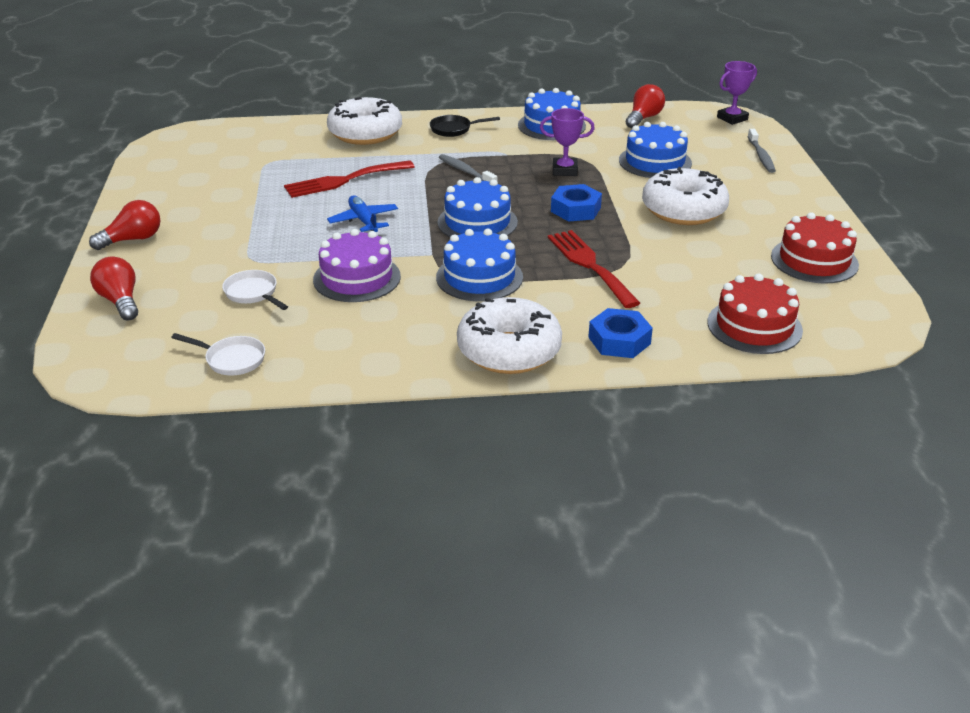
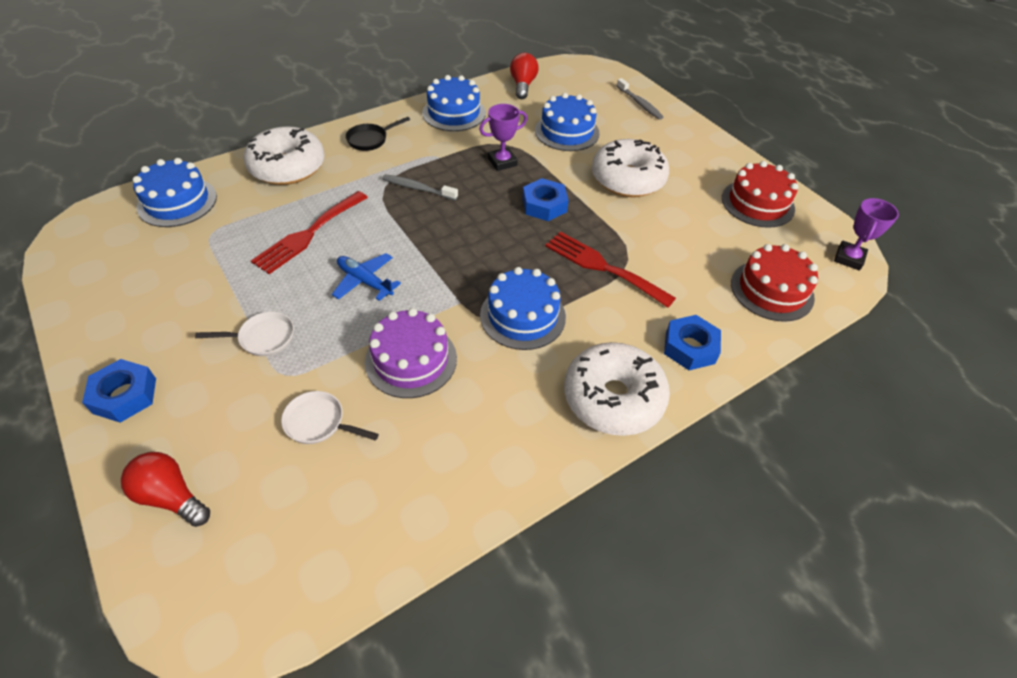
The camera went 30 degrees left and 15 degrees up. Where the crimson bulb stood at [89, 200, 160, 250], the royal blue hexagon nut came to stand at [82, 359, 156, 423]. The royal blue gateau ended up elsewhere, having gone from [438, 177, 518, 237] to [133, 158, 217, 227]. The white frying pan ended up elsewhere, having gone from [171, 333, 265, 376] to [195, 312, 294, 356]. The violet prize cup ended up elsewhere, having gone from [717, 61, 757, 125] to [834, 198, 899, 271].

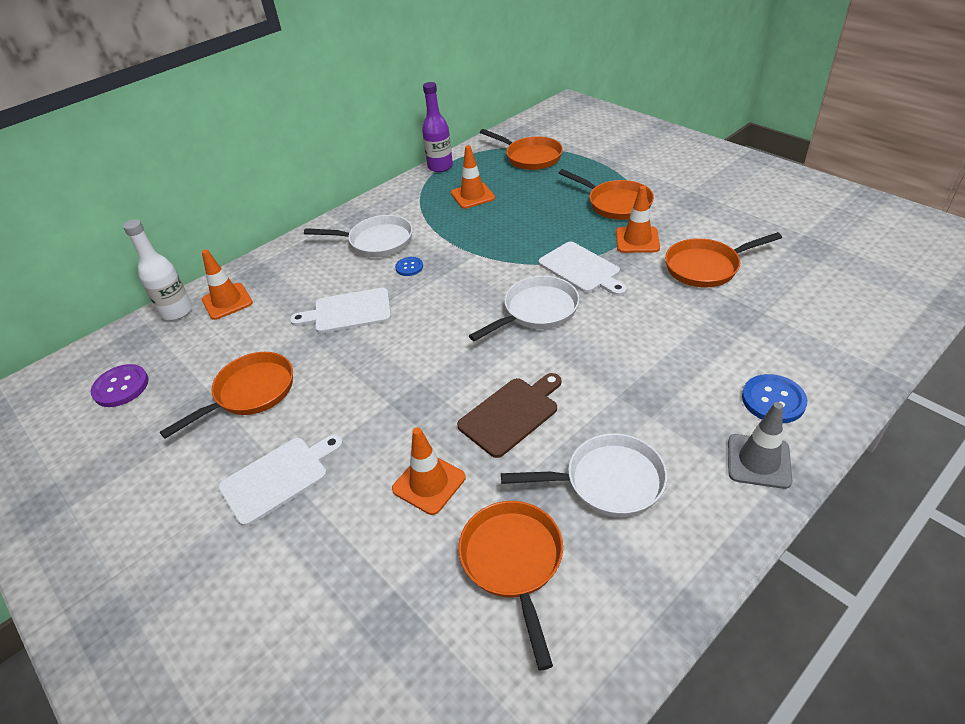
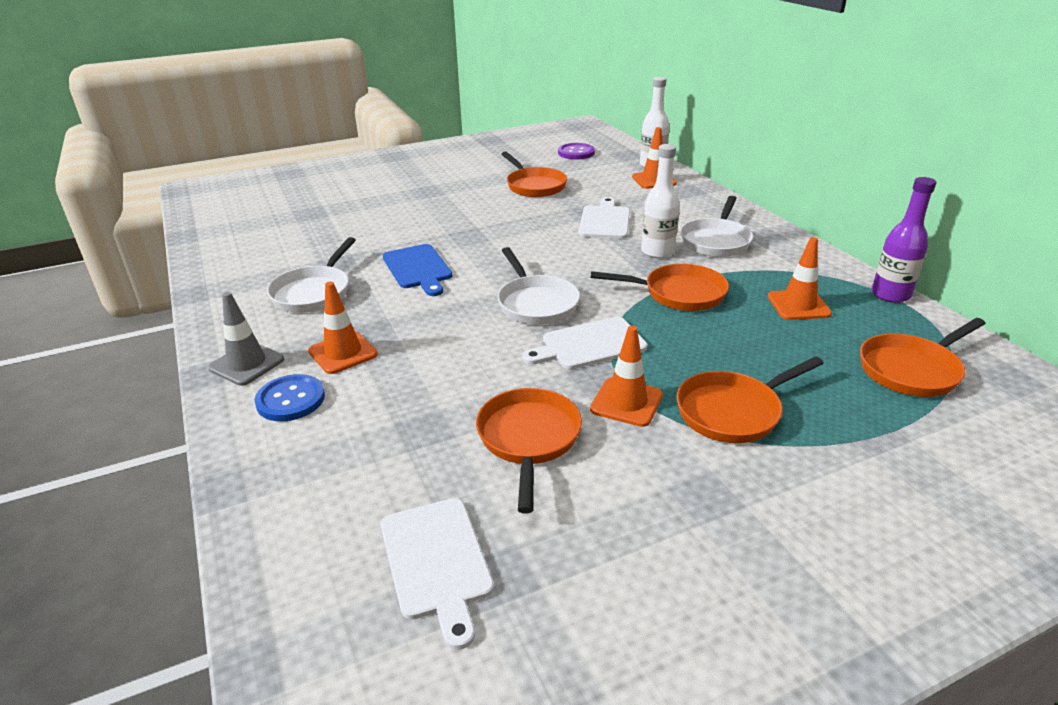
The camera went 105 degrees right and 10 degrees down. The orange road cone ended up elsewhere, having gone from [392, 427, 466, 515] to [308, 282, 378, 374]. The white bread board ended up elsewhere, having gone from [218, 435, 343, 526] to [381, 498, 494, 650]. What was the brown bread board at [457, 373, 561, 458] turned into the royal blue bread board at [383, 244, 452, 296]. The orange frying pan ended up elsewhere, having gone from [458, 501, 563, 670] to [591, 264, 729, 311]. Where the royal blue shirt button stood at [395, 257, 423, 276], the white bottle came to stand at [641, 144, 680, 258].

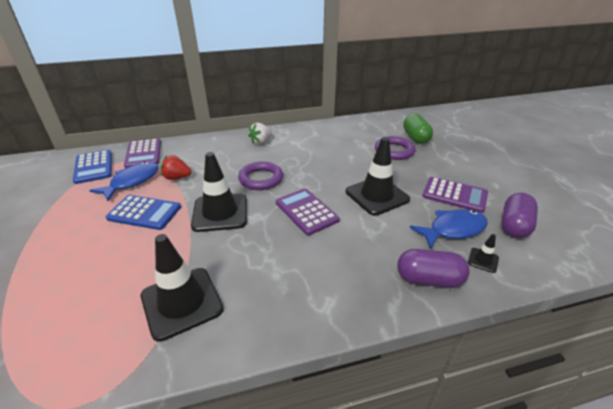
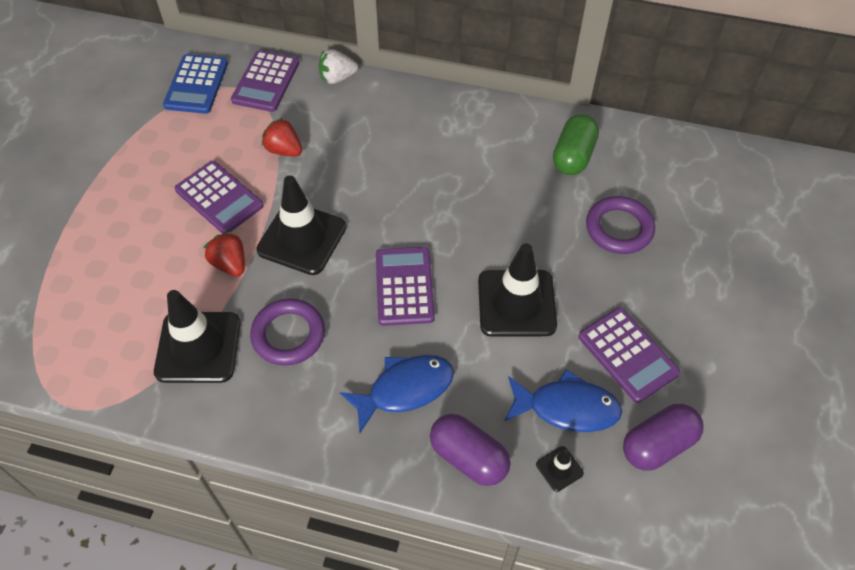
The camera went 30 degrees right and 20 degrees up. What was the royal blue pocket calculator at [106, 195, 181, 230] turned into the violet pocket calculator at [175, 161, 264, 234]. The second view gained the crimson berry at [204, 231, 245, 276]. The violet ring ended up elsewhere, having gone from [238, 162, 283, 190] to [250, 298, 325, 366]. The white berry ended up elsewhere, having gone from [248, 123, 272, 144] to [319, 49, 358, 84]. The royal blue fish figure ended up elsewhere, having gone from [89, 162, 158, 201] to [340, 355, 454, 433]. The green pill ended up elsewhere, having gone from [403, 113, 433, 144] to [553, 114, 599, 175].

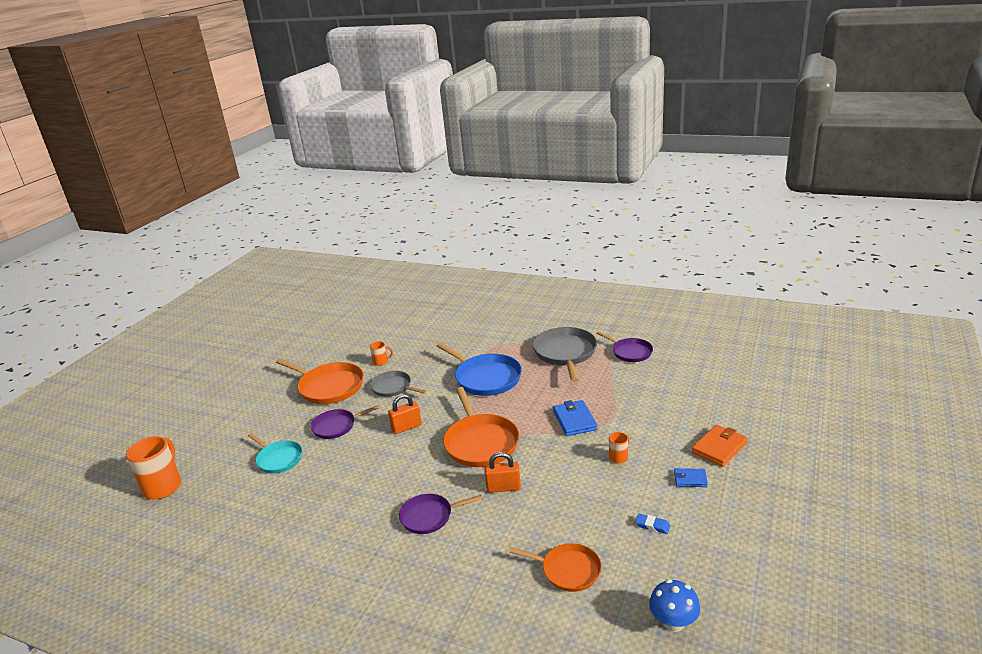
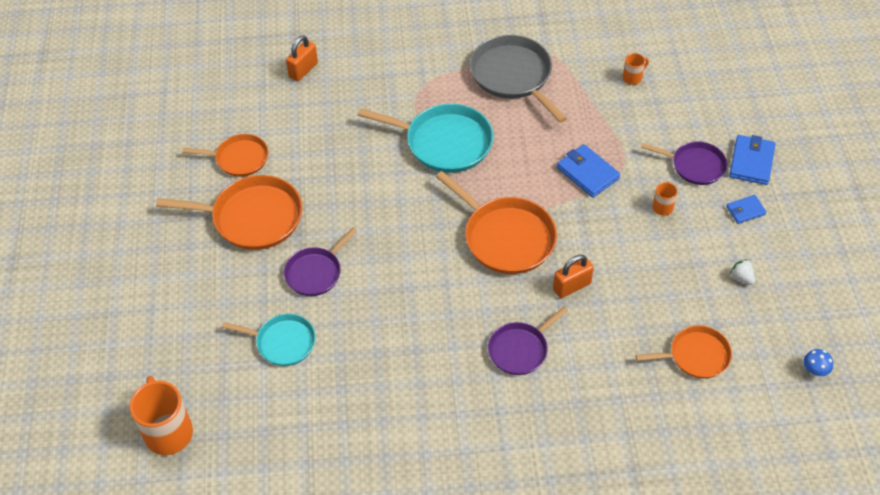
The camera went 30 degrees left and 25 degrees up. The second view gained the orange frying pan at [182, 134, 268, 177]. The orange lock ended up elsewhere, having gone from [388, 394, 422, 434] to [286, 35, 318, 81]. What was the royal blue frying pan at [437, 343, 522, 396] turned into the teal frying pan at [358, 104, 493, 173]. The orange mug ended up elsewhere, having gone from [370, 341, 393, 366] to [623, 53, 649, 85]. The violet frying pan ended up elsewhere, having gone from [597, 331, 653, 362] to [641, 141, 727, 185]. What was the orange billfold at [692, 425, 747, 467] turned into the royal blue billfold at [729, 135, 775, 185]. Where the royal blue pencil eraser stood at [635, 514, 671, 534], the white berry came to stand at [730, 259, 755, 285]. The size of the royal blue mushroom at [649, 579, 700, 632] changed by a factor of 0.62. The second view lost the grey frying pan at [370, 371, 427, 397].

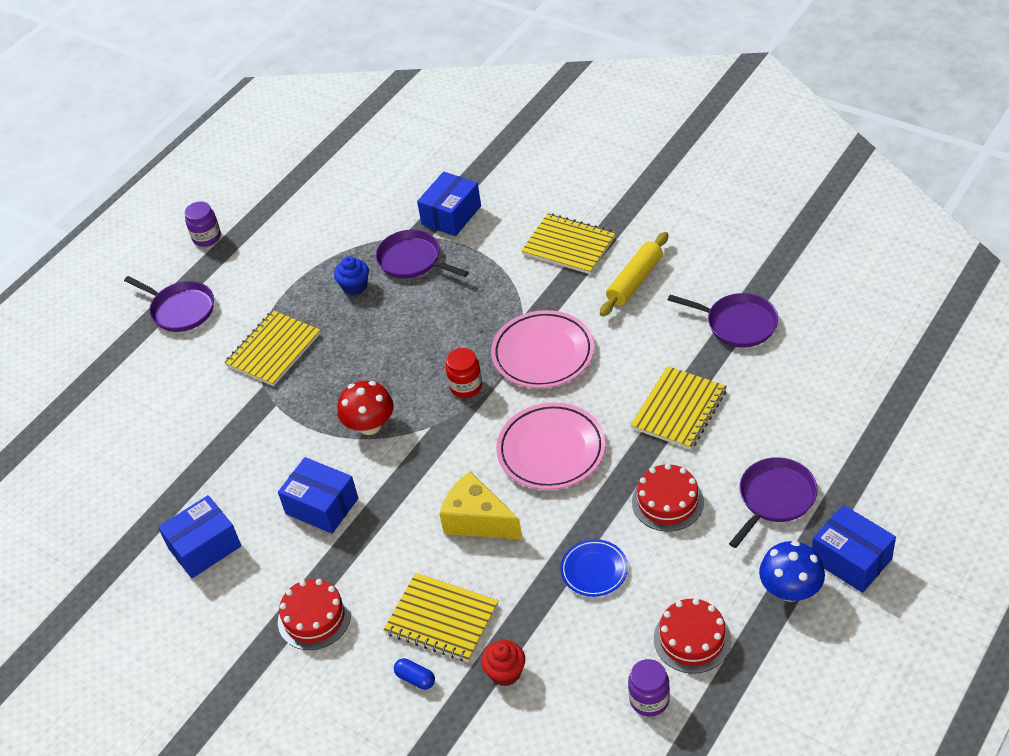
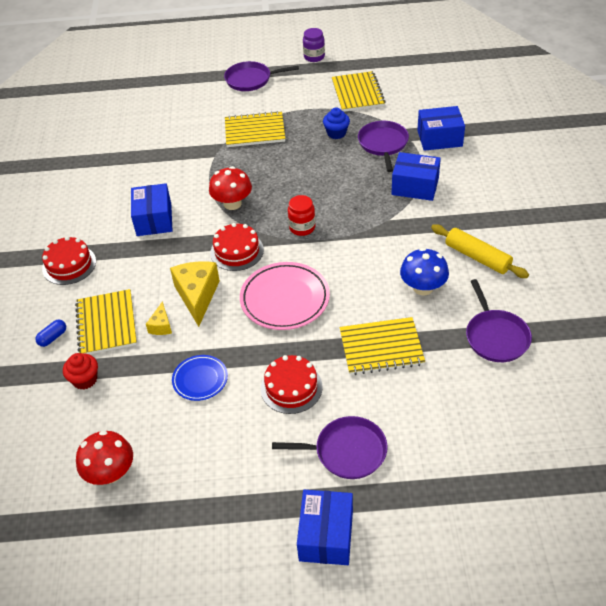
The camera went 50 degrees right and 0 degrees up. The royal blue pill at [394, 658, 435, 690] ended up facing another way, 45 degrees clockwise from before. Where the violet jar stood at [628, 659, 670, 717], the crimson mushroom came to stand at [76, 430, 133, 485]. The second view gained the yellow piece of cheese at [146, 301, 172, 335]. The crimson gateau ended up elsewhere, having gone from [654, 598, 731, 673] to [210, 223, 264, 271]. The violet frying pan at [124, 276, 214, 332] ended up facing another way, 90 degrees clockwise from before. The yellow exercise book ended up elsewhere, having gone from [521, 213, 616, 274] to [332, 71, 386, 112]. The royal blue parcel ended up elsewhere, having gone from [158, 495, 241, 578] to [392, 152, 441, 201]. The royal blue mushroom ended up elsewhere, having gone from [759, 541, 825, 602] to [400, 248, 449, 295]. The yellow pastry roller at [600, 232, 668, 316] ended up facing another way, 45 degrees clockwise from before. The second view lost the rosy flat dish at [491, 310, 594, 388].

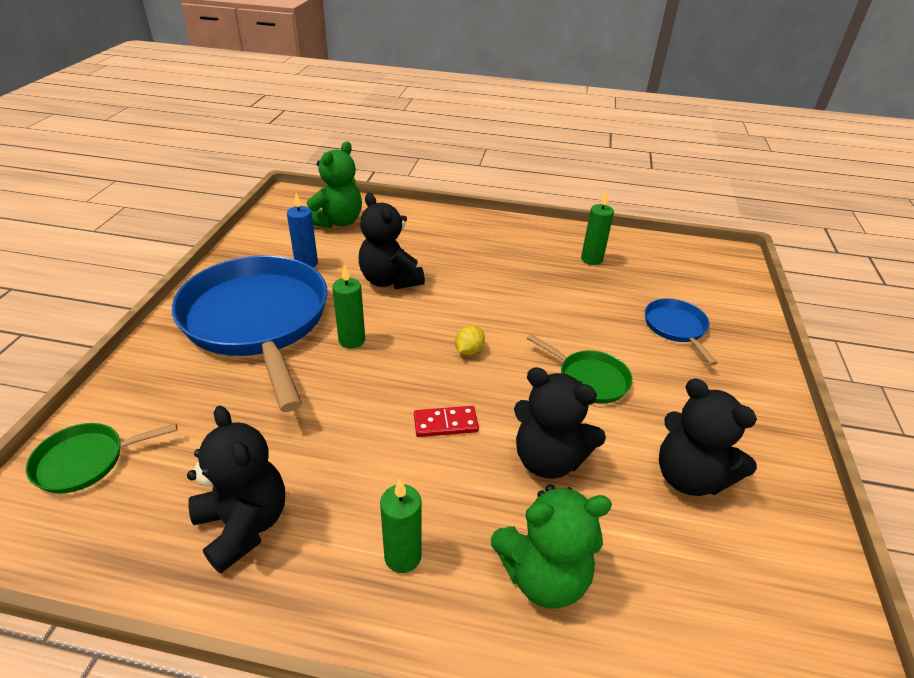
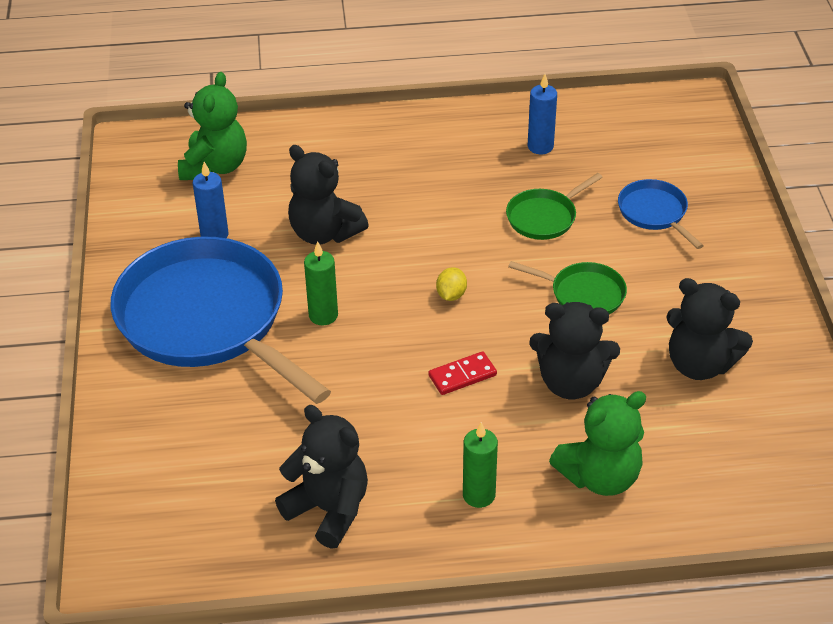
The camera went 15 degrees left and 5 degrees up. The green frying pan ended up elsewhere, having gone from [26, 423, 178, 494] to [506, 173, 603, 240]. What was the green pillar candle at [581, 191, 614, 265] turned into the royal blue pillar candle at [528, 74, 557, 154].

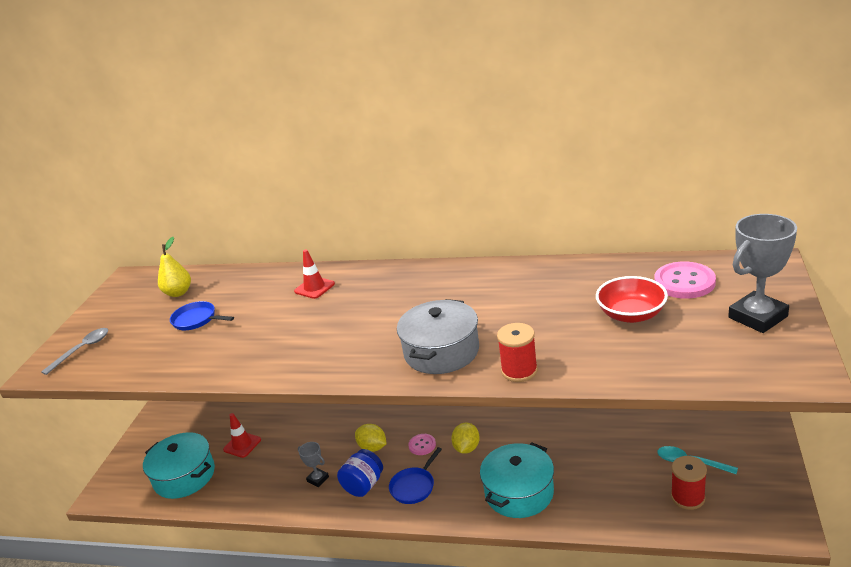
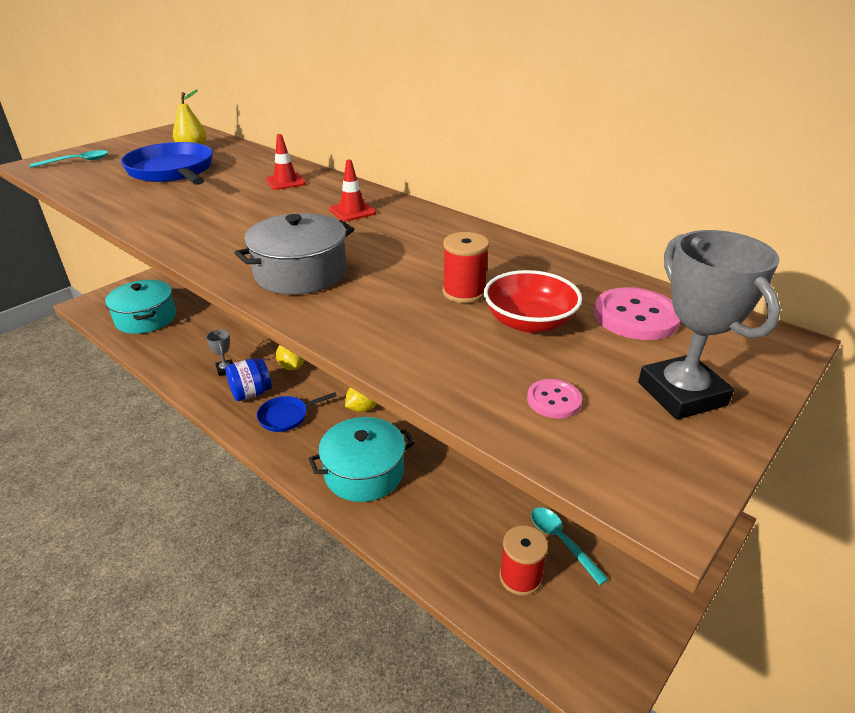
The camera went 25 degrees right and 5 degrees up. What was the grey spoon at [41, 328, 108, 375] turned into the teal spoon at [30, 150, 108, 168]. The size of the royal blue frying pan at [170, 301, 234, 330] changed by a factor of 1.92. The crimson road cone ended up elsewhere, having gone from [223, 413, 261, 458] to [329, 160, 376, 221]. The crimson reel of thread ended up elsewhere, having gone from [497, 323, 538, 382] to [443, 232, 489, 303]. The rosy shirt button ended up elsewhere, having gone from [408, 434, 436, 455] to [527, 379, 582, 418]. The grey prize cup at [728, 214, 797, 333] ended up facing another way, 75 degrees clockwise from before.

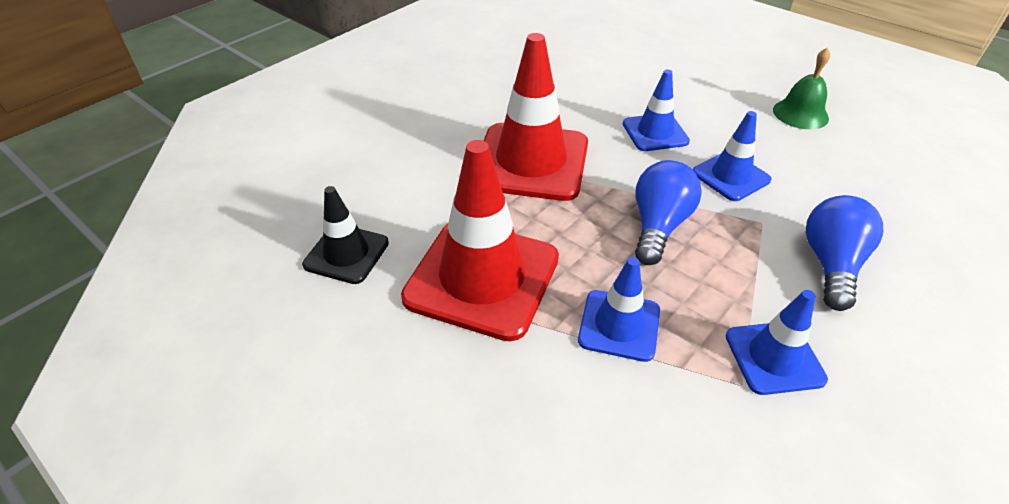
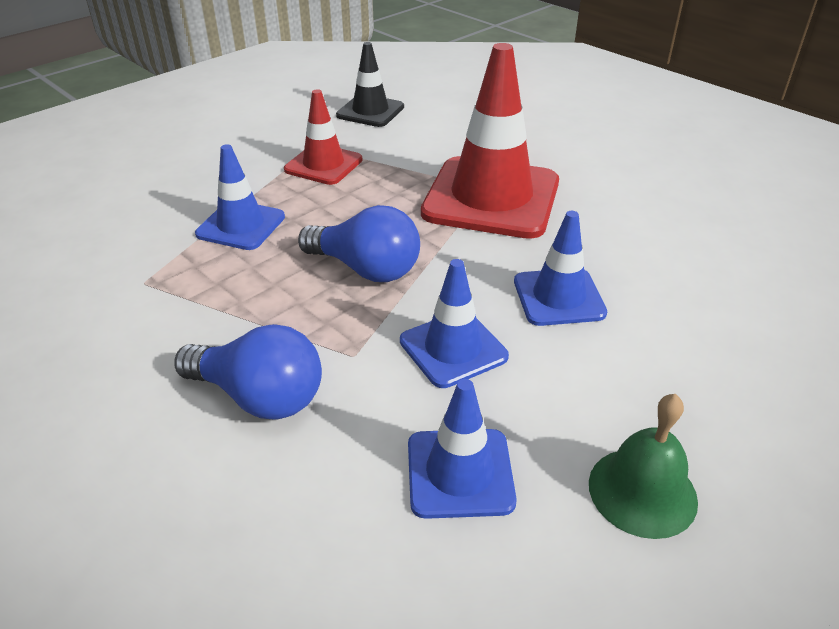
The camera went 95 degrees right and 5 degrees down. The size of the crimson road cone at [401, 140, 559, 341] changed by a factor of 0.54. The royal blue road cone ended up elsewhere, having gone from [726, 290, 828, 395] to [408, 379, 517, 519].

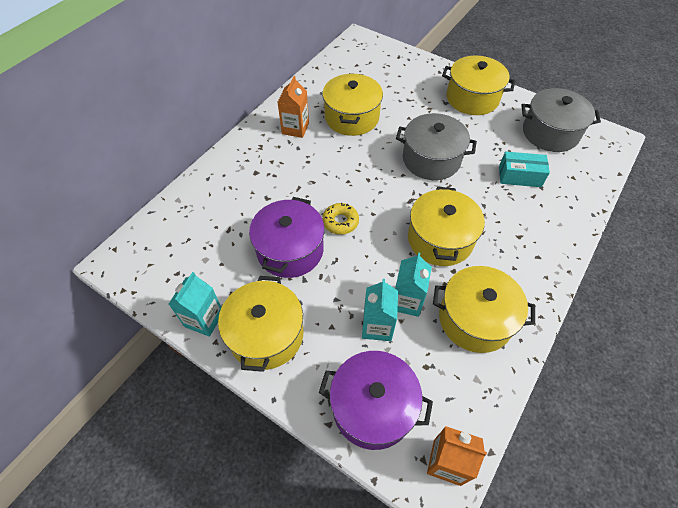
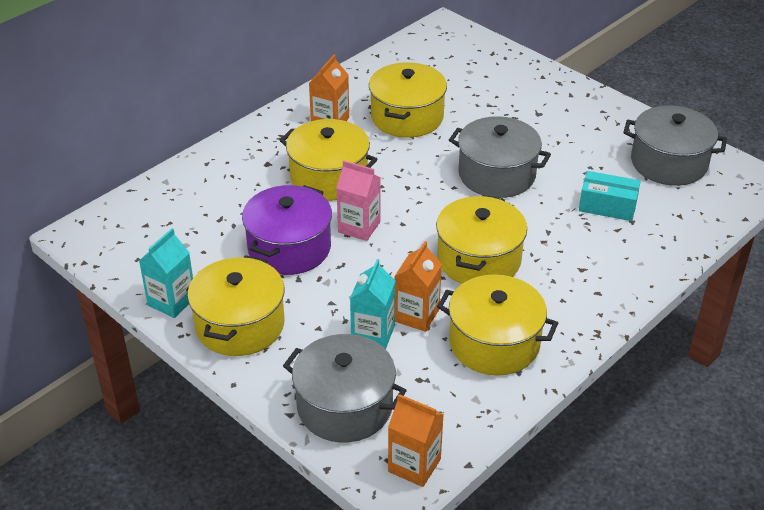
The camera went 10 degrees right and 15 degrees down. The yellow cooking pot ended up elsewhere, having gone from [442, 56, 515, 115] to [280, 119, 378, 201]. What was the violet cooking pot at [319, 351, 433, 450] turned into the grey cooking pot at [283, 334, 407, 443]. Where the yellow glazed donut stood at [322, 203, 359, 235], the rosy milk carton came to stand at [336, 160, 380, 241]. What was the teal milk carton at [395, 252, 432, 317] turned into the orange milk carton at [394, 241, 442, 332].

